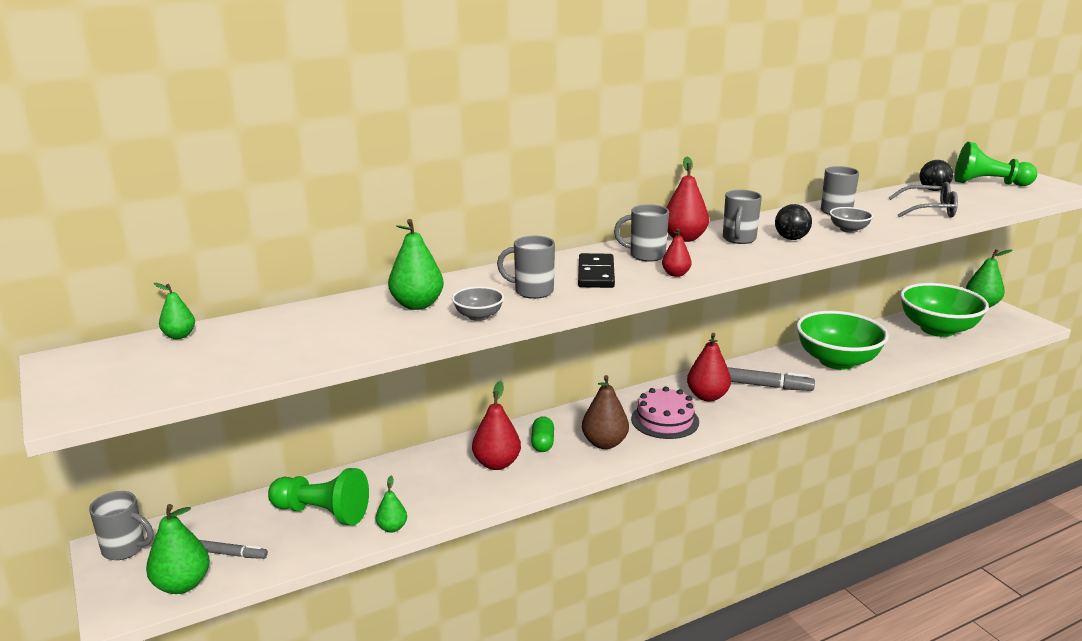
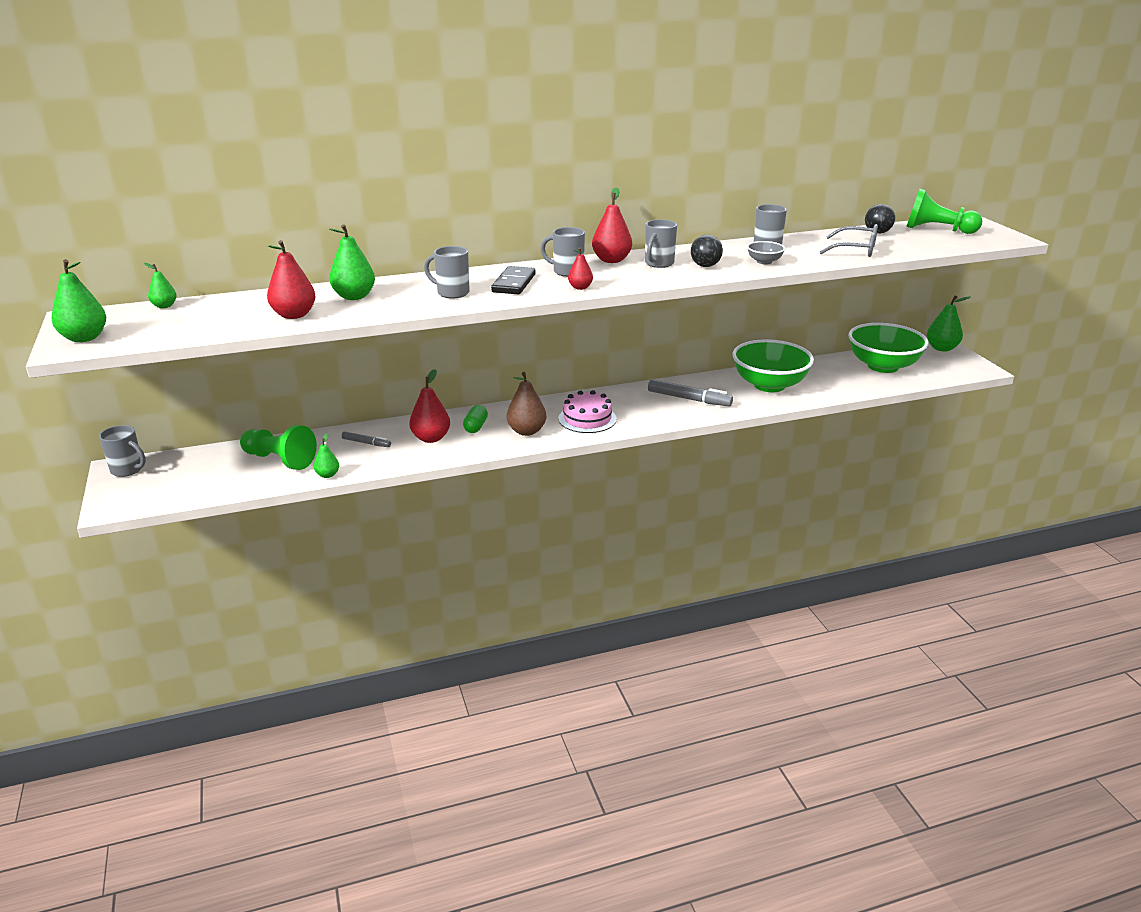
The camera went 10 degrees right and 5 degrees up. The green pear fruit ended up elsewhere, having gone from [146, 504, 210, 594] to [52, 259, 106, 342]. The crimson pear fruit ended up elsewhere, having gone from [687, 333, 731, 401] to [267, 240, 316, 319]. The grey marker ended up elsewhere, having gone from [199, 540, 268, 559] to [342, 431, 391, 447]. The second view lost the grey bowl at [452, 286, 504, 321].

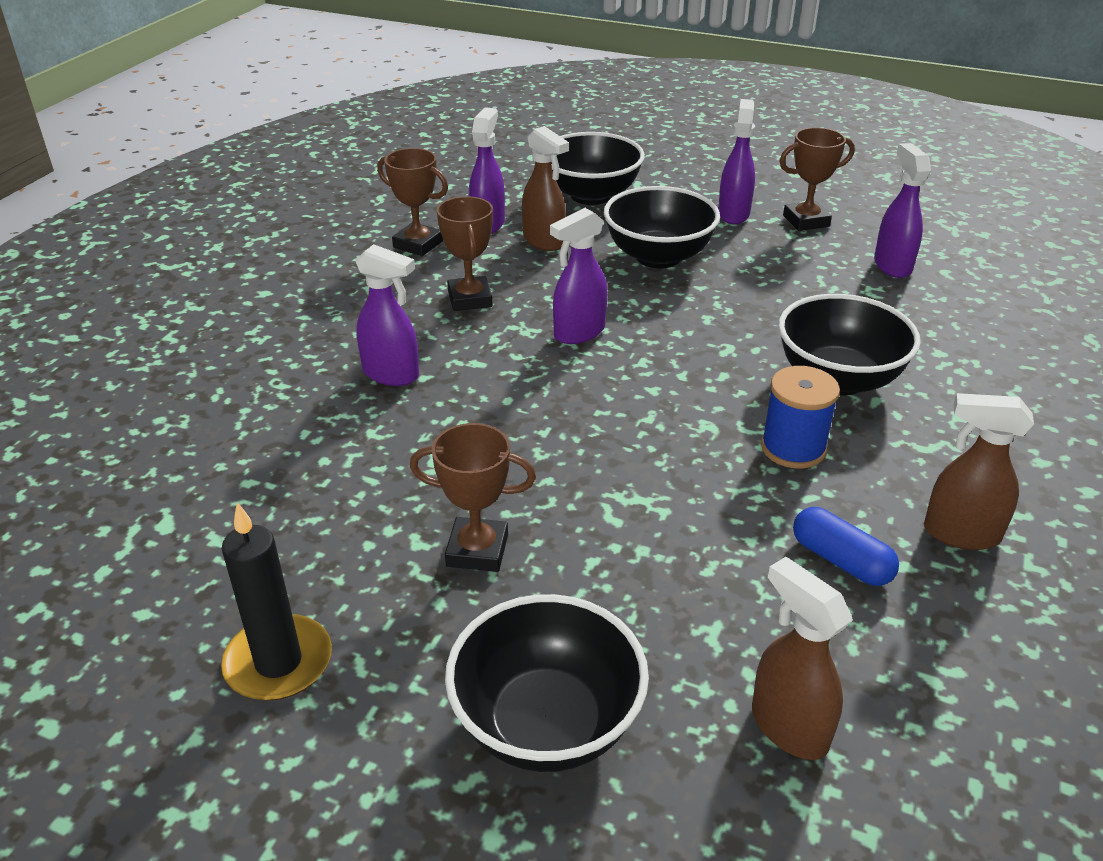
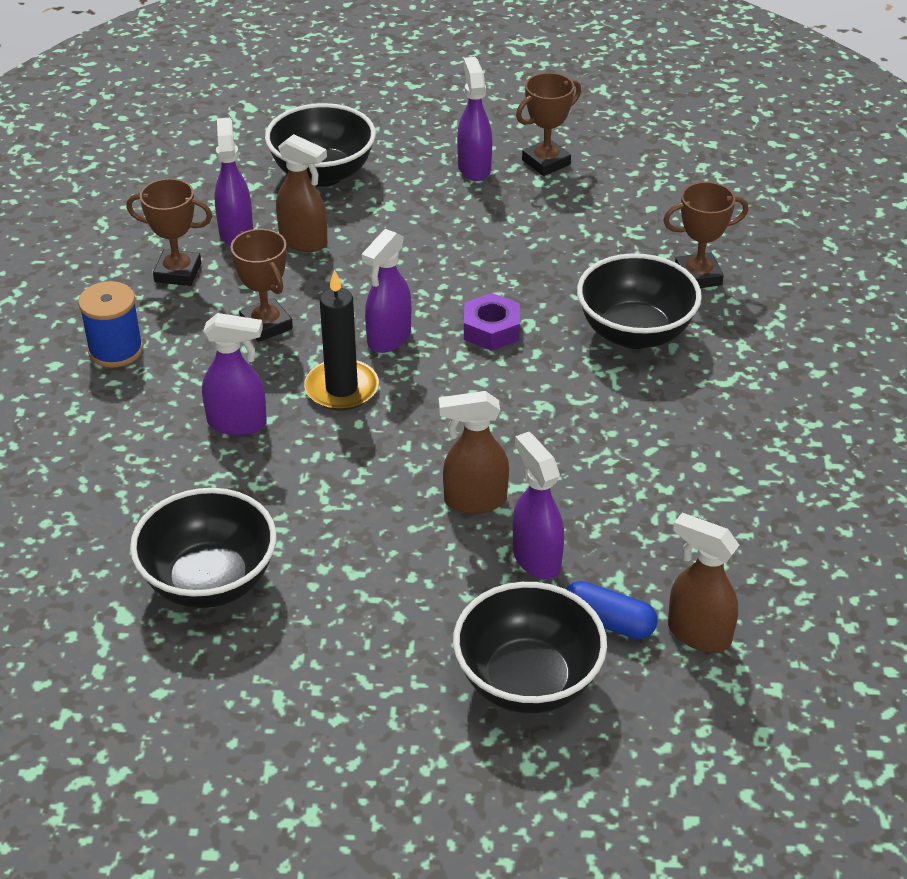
The camera went 20 degrees left and 5 degrees up. The royal blue reel of thread ended up elsewhere, having gone from [761, 366, 840, 469] to [78, 281, 143, 368]. The black bowl ended up elsewhere, having gone from [604, 186, 720, 269] to [130, 488, 276, 608]. The black pillar candle ended up elsewhere, having gone from [221, 502, 332, 701] to [304, 270, 379, 411]. The brown sprayer ended up elsewhere, having gone from [924, 393, 1034, 550] to [439, 391, 509, 514]. The second view gained the violet hexagon nut at [464, 293, 520, 351]. The violet sprayer ended up elsewhere, having gone from [874, 143, 931, 278] to [513, 432, 564, 579]. The royal blue pill ended up elsewhere, having gone from [793, 507, 899, 586] to [566, 581, 658, 639]. The brown prize cup ended up elsewhere, having gone from [410, 423, 536, 572] to [663, 182, 749, 288].

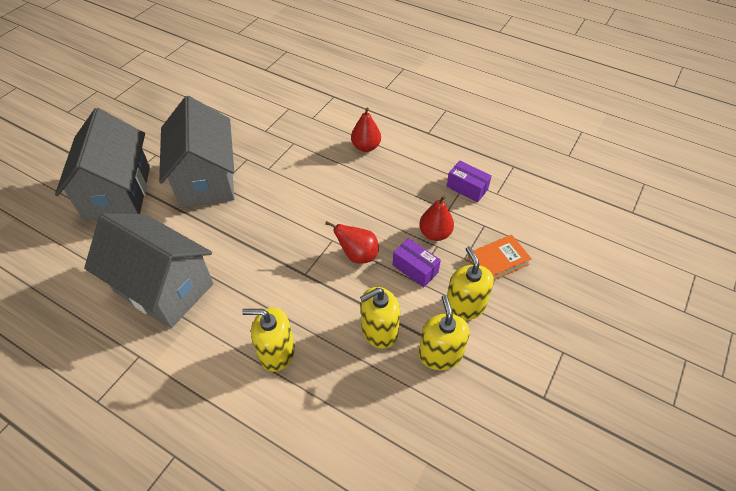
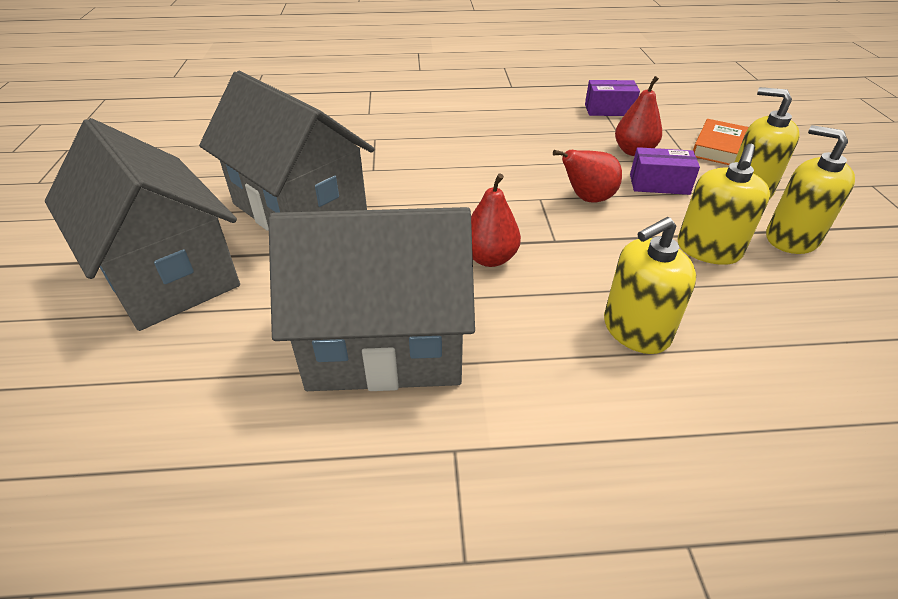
The camera went 35 degrees left and 10 degrees down. The crimson pear fruit ended up elsewhere, having gone from [351, 107, 381, 152] to [471, 173, 521, 267].

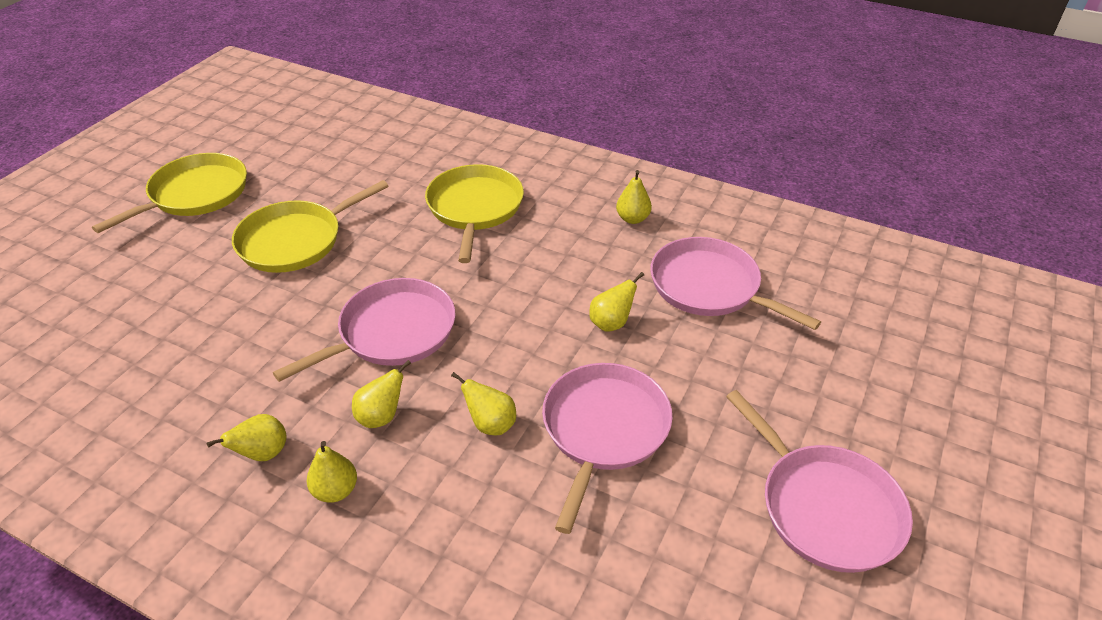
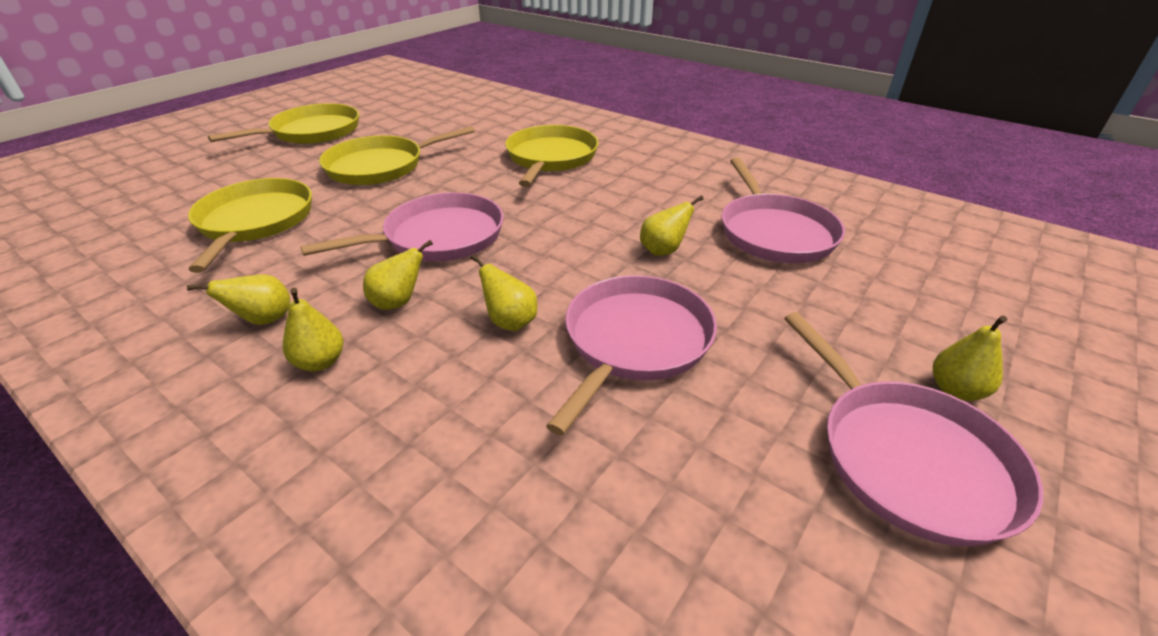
The camera went 10 degrees right and 5 degrees down. The second view gained the yellow frying pan at [188, 178, 312, 273]. The rosy frying pan at [650, 237, 821, 330] ended up facing another way, 150 degrees counterclockwise from before. The yellow pear fruit ended up elsewhere, having gone from [616, 170, 652, 224] to [933, 316, 1008, 401].

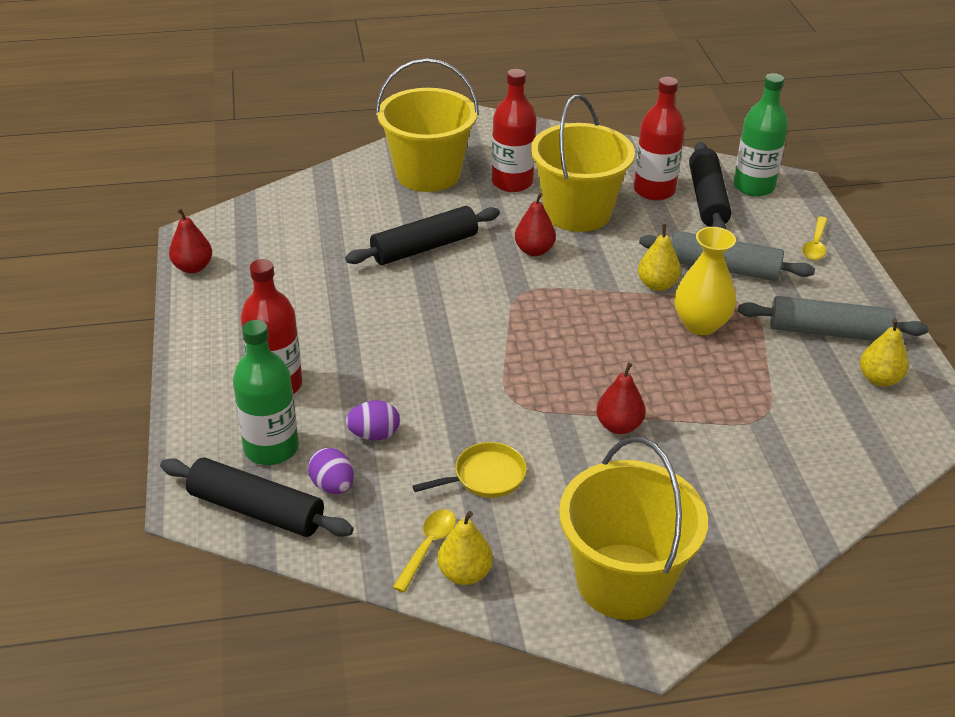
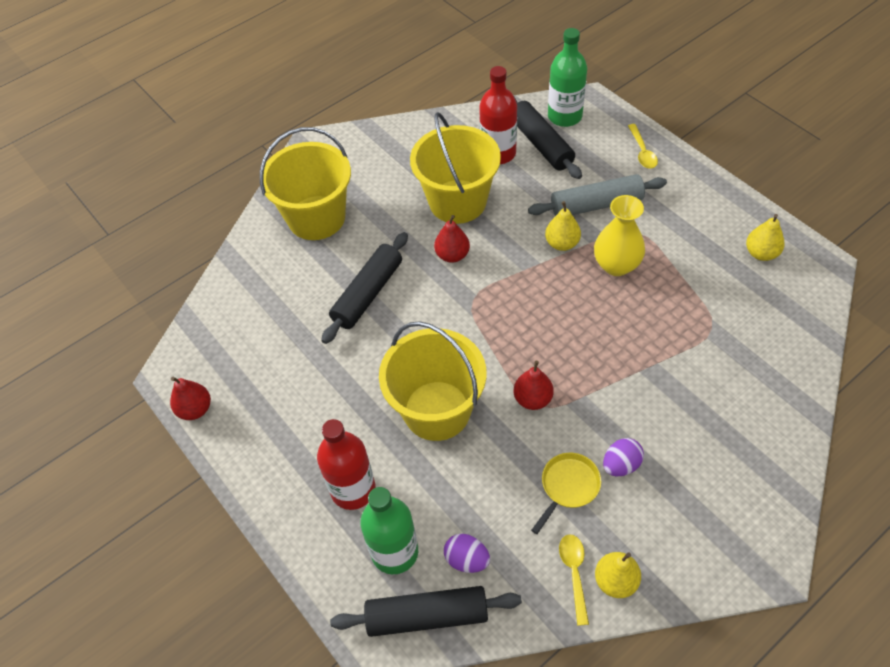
The camera went 25 degrees left and 15 degrees up. The yellow pail ended up elsewhere, having gone from [559, 437, 708, 620] to [379, 321, 486, 441]. The crimson pear fruit ended up elsewhere, having gone from [596, 362, 646, 434] to [514, 360, 554, 410]. The violet egg shape ended up elsewhere, having gone from [346, 400, 400, 440] to [603, 438, 644, 476]. The second view lost the crimson bottle at [492, 69, 536, 192]. The second view lost the grey pastry roller at [738, 296, 928, 341].

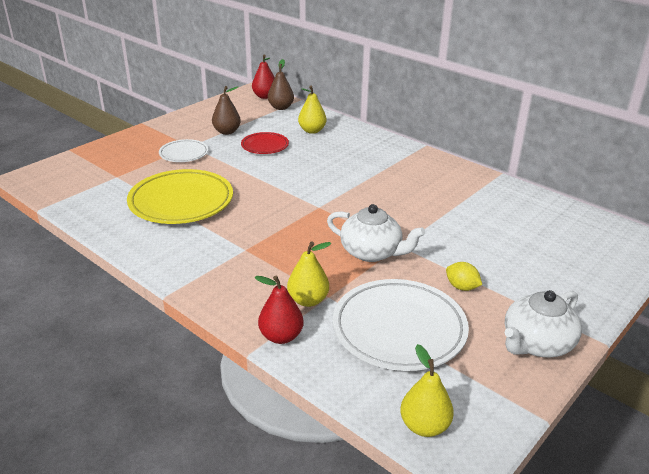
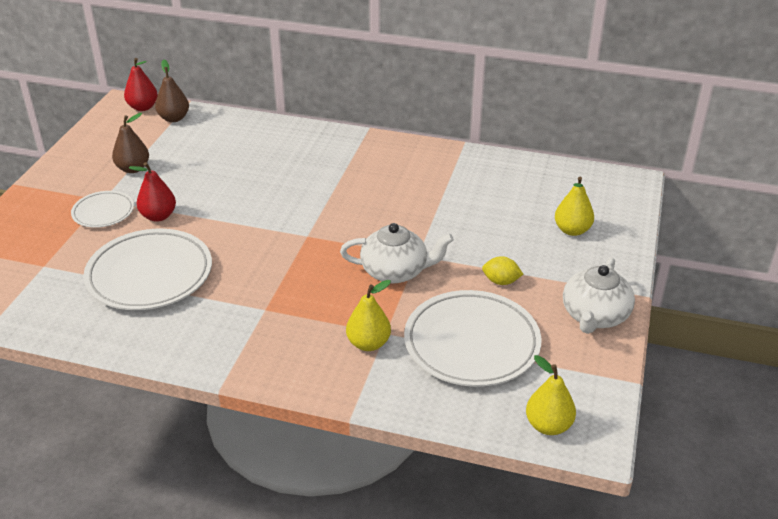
The camera went 25 degrees left and 5 degrees up. What was the yellow flat dish at [127, 169, 233, 224] turned into the white flat dish at [83, 229, 212, 310]. The crimson pear fruit ended up elsewhere, having gone from [254, 275, 303, 344] to [129, 162, 176, 222]. The yellow pear fruit ended up elsewhere, having gone from [298, 86, 327, 134] to [555, 177, 594, 236]. The second view lost the crimson flat dish at [241, 132, 289, 154].

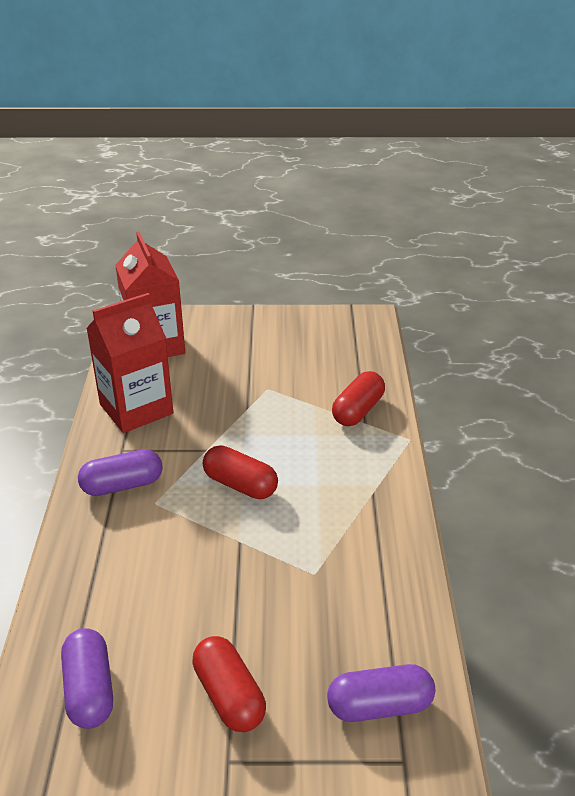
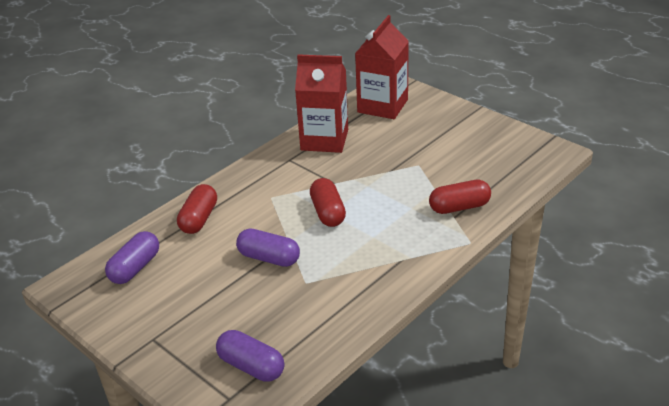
The camera went 45 degrees right and 0 degrees up. The crimson pill ended up elsewhere, having gone from [192, 636, 266, 732] to [177, 184, 217, 234]. The violet pill ended up elsewhere, having gone from [78, 449, 163, 496] to [236, 228, 300, 267].

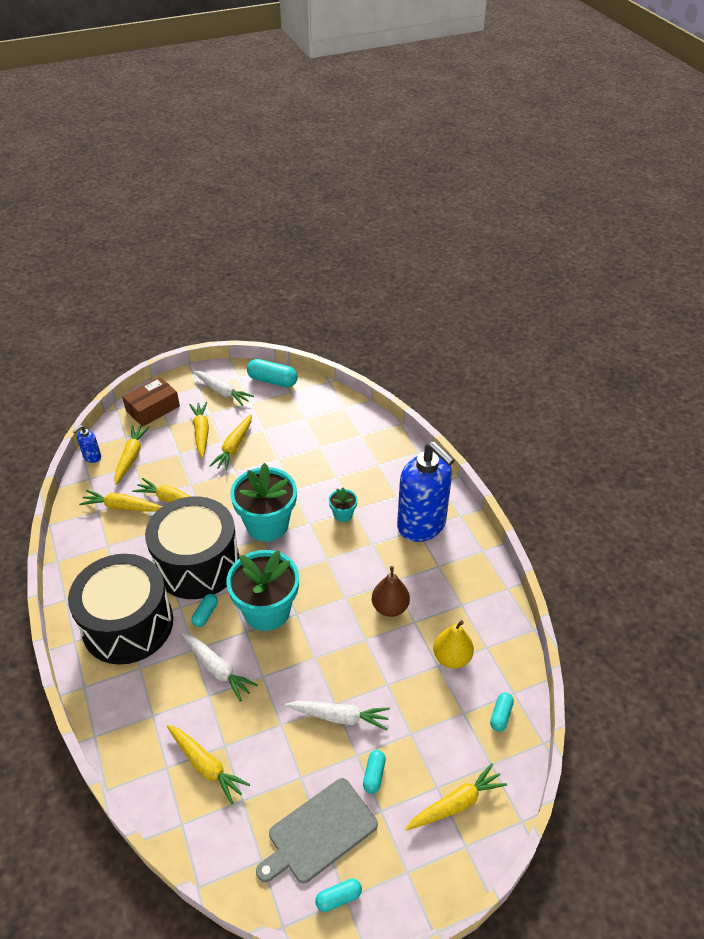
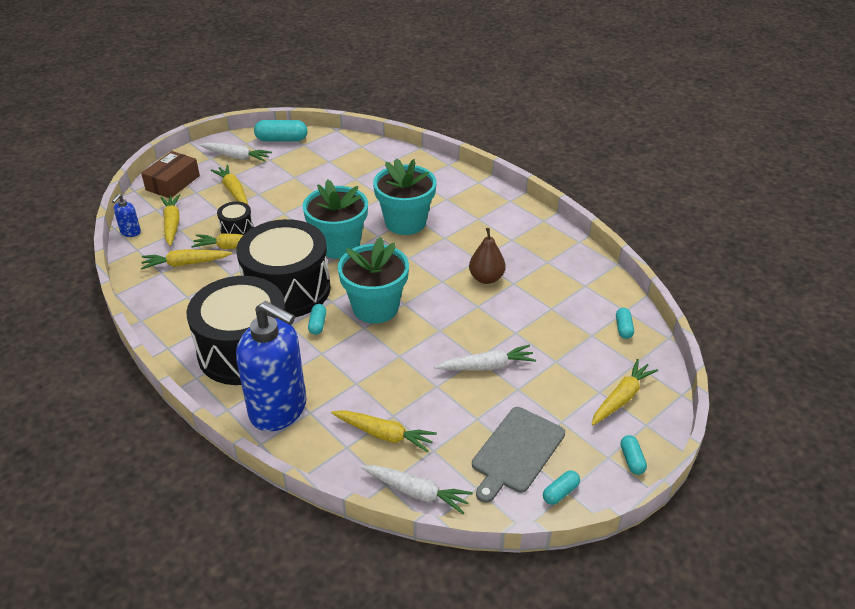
The camera went 20 degrees left and 5 degrees down. The second view gained the black snare drum at [217, 202, 254, 235]. The royal blue soap pump ended up elsewhere, having gone from [397, 441, 455, 542] to [236, 301, 306, 432]. The white root vegetable ended up elsewhere, having gone from [182, 633, 258, 702] to [361, 465, 473, 514]. The size of the teal flower pot at [329, 488, 358, 522] changed by a factor of 2.21. The teal pill ended up elsewhere, having gone from [363, 750, 386, 794] to [621, 435, 647, 475]. The second view lost the yellow root vegetable at [209, 414, 252, 471]. The second view lost the yellow pear fruit at [433, 620, 474, 669].

